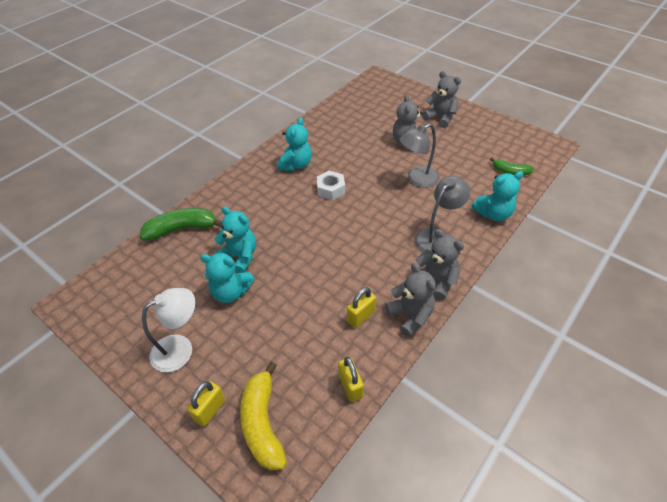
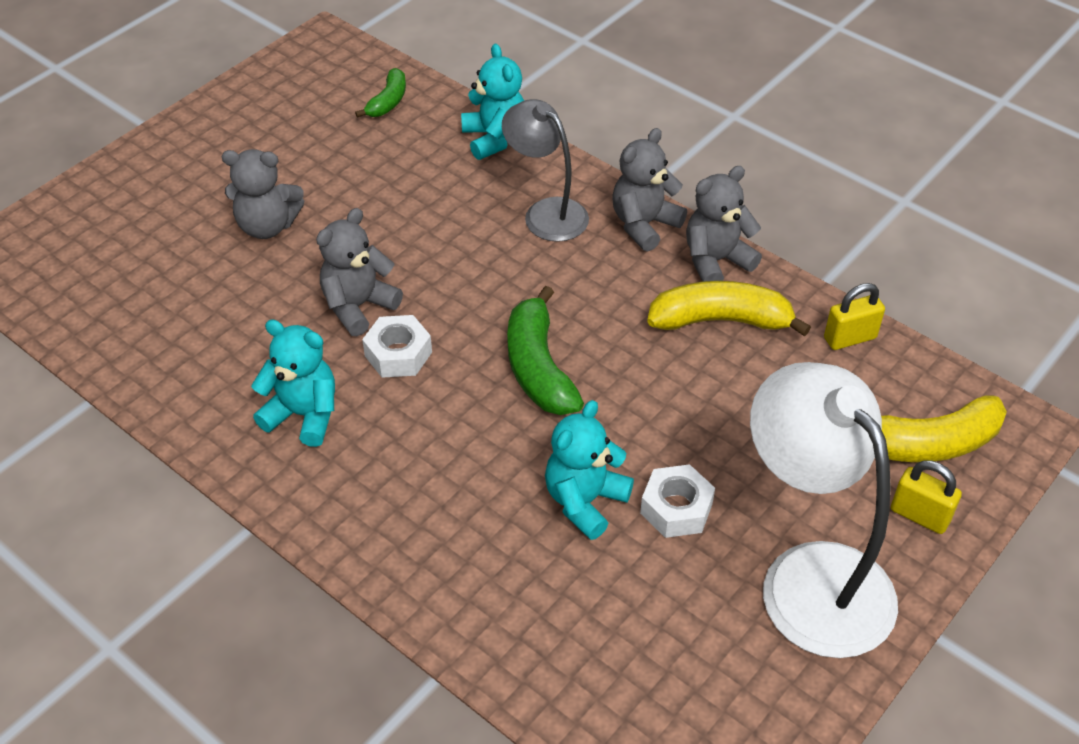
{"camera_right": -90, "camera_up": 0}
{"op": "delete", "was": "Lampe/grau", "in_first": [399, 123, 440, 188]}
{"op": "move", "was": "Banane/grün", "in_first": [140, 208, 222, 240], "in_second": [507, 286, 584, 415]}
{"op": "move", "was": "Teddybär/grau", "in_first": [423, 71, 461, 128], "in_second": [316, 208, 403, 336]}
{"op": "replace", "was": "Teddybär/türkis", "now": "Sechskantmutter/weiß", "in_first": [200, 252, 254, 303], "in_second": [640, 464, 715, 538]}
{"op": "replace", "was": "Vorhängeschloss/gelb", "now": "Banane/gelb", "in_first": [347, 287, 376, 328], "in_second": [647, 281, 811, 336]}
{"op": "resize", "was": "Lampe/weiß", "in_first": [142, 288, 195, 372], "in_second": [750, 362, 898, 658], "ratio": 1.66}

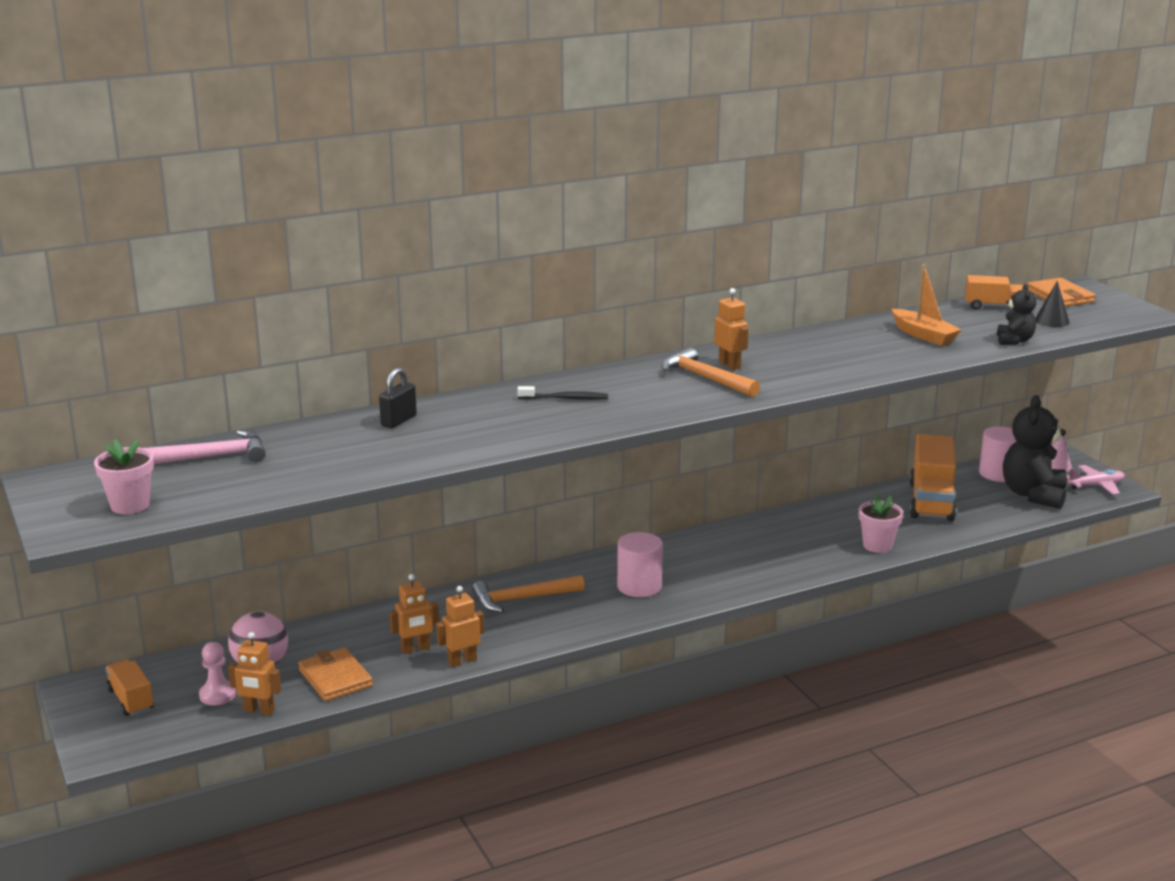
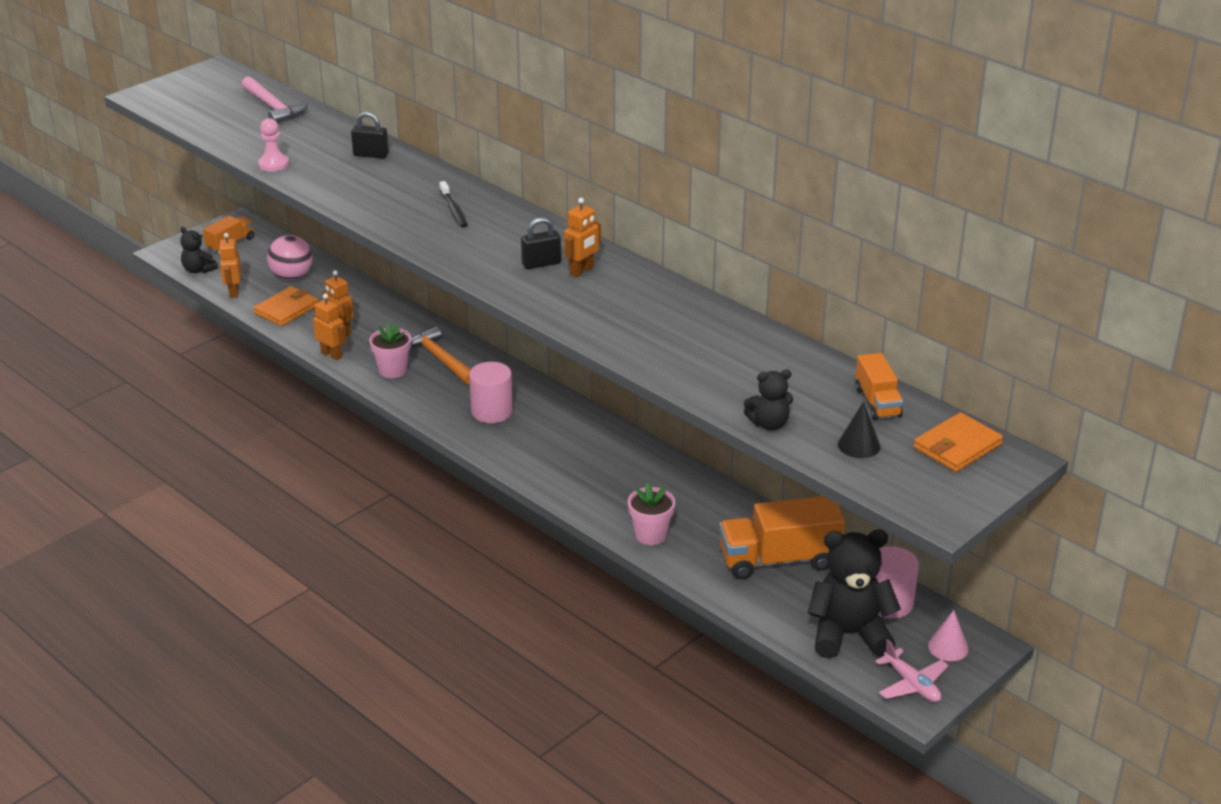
{"camera_right": 70, "camera_up": 10}
{"op": "delete", "was": "Boot/orange", "in_first": [892, 265, 962, 346]}
{"op": "insert", "now": "Teddybär/schwarz", "in_second": [180, 227, 218, 273]}
{"op": "move", "was": "Blumentopf/rosa", "in_first": [94, 439, 154, 514], "in_second": [369, 322, 411, 378]}
{"op": "move", "was": "Bauer/rosa", "in_first": [199, 642, 236, 705], "in_second": [258, 118, 289, 172]}
{"op": "replace", "was": "Hammer/orange", "now": "Vorhängeschloss/schwarz", "in_first": [661, 347, 760, 397], "in_second": [521, 217, 561, 269]}

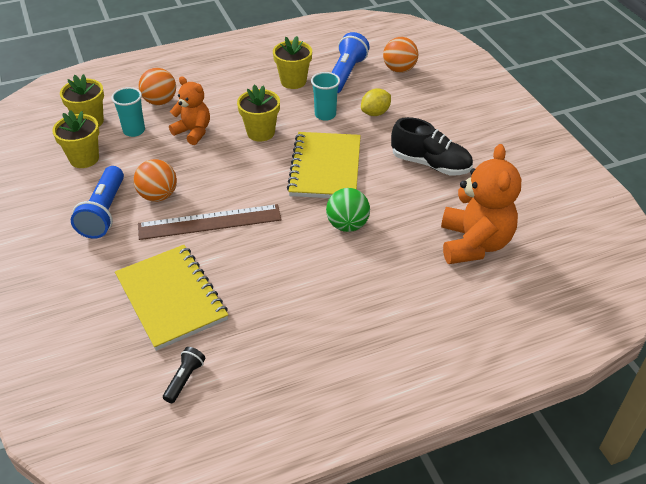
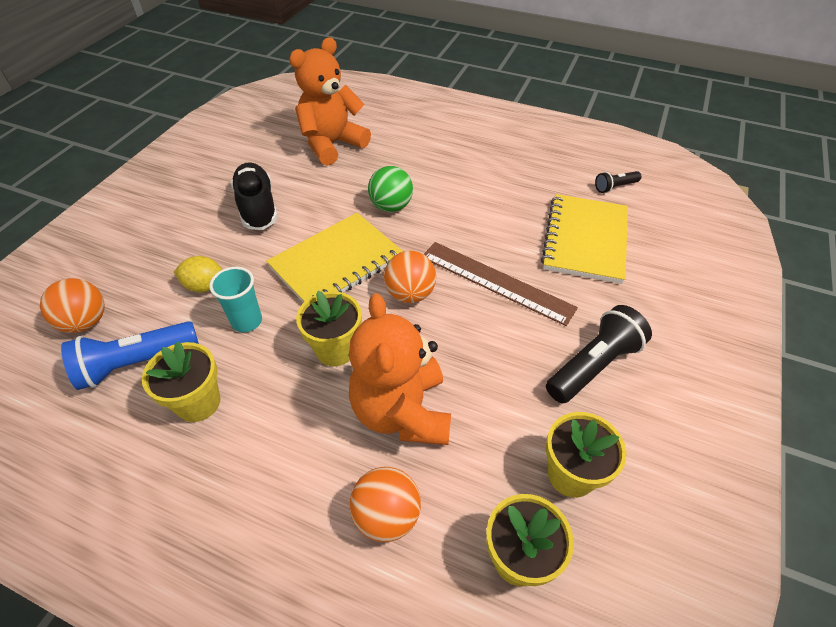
{"camera_right": -135, "camera_up": 5}
{"op": "delete", "was": "Becher/türkis", "in_first": [111, 87, 145, 137]}
{"op": "move", "was": "Ball/orange", "in_first": [134, 159, 177, 202], "in_second": [384, 251, 436, 303]}
{"op": "recolor", "was": "Taschenlampe/blau", "now": "Taschenlampe/schwarz", "in_first": [71, 166, 124, 239], "in_second": [546, 305, 652, 403]}
{"op": "resize", "was": "Teddybär/orange", "in_first": [169, 76, 210, 145], "in_second": [349, 293, 451, 445], "ratio": 1.62}

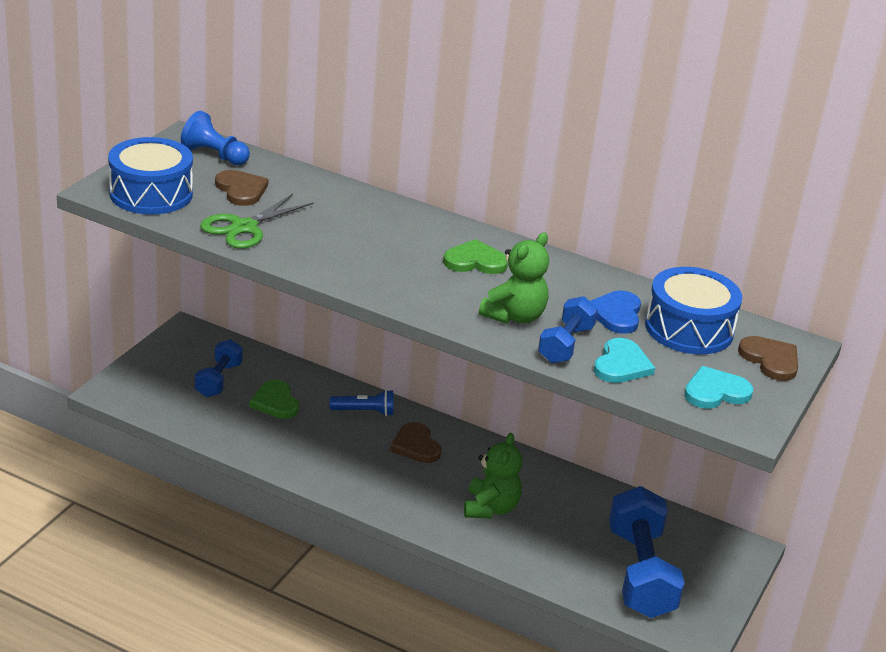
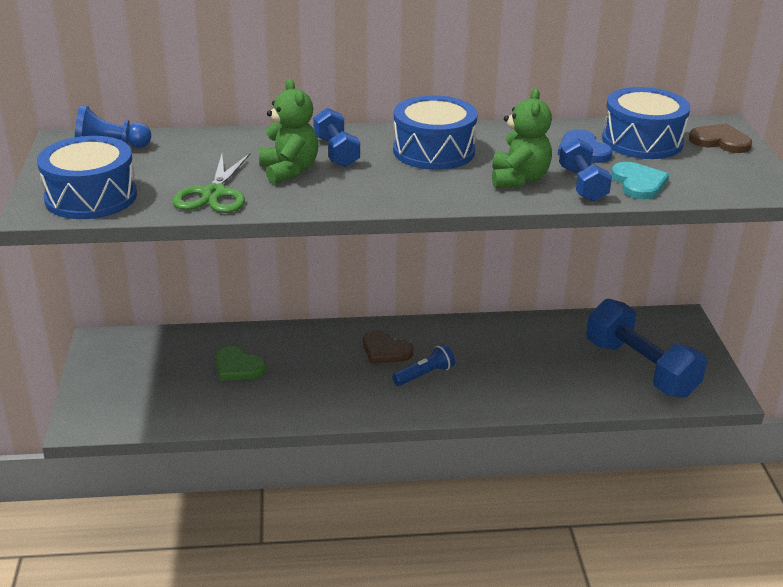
{"camera_right": -30, "camera_up": 0}
{"op": "delete", "was": "Herz/braun", "in_first": [215, 170, 268, 206]}
{"op": "delete", "was": "Herz/türkis", "in_first": [684, 366, 753, 409]}
{"op": "move", "was": "Hantel/blau", "in_first": [195, 339, 243, 397], "in_second": [313, 108, 360, 167]}
{"op": "move", "was": "Taschenlampe/blau", "in_first": [329, 390, 394, 416], "in_second": [392, 344, 455, 386]}
{"op": "move", "was": "Teddybär/grün", "in_first": [464, 433, 522, 518], "in_second": [259, 79, 318, 184]}
{"op": "replace", "was": "Herz/grün", "now": "Trommel/blau", "in_first": [443, 239, 508, 274], "in_second": [393, 95, 478, 170]}

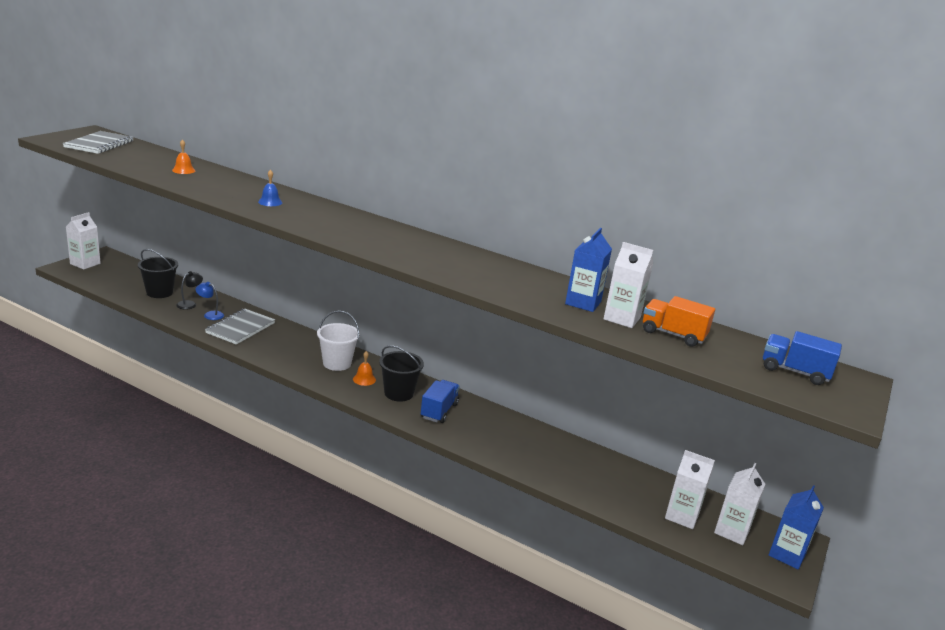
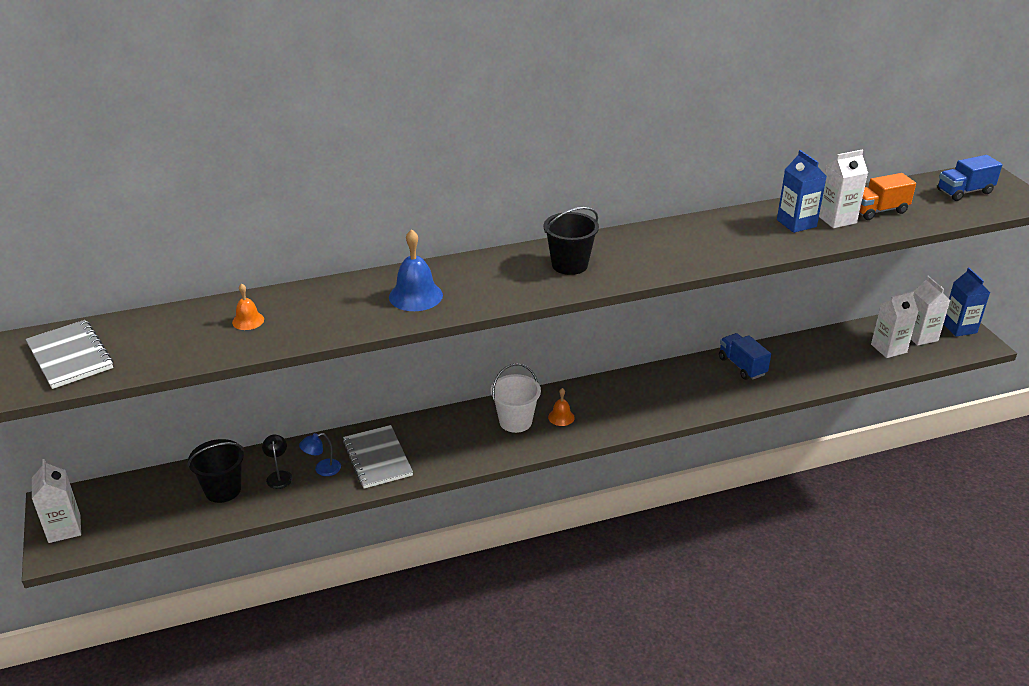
{"camera_right": -45, "camera_up": 10}
{"op": "move", "was": "Eimer/schwarz", "in_first": [379, 346, 424, 402], "in_second": [543, 207, 599, 275]}
{"op": "move", "was": "Lastwagen/blau", "in_first": [421, 380, 460, 423], "in_second": [719, 333, 771, 380]}
{"op": "resize", "was": "Glocke/blau", "in_first": [258, 170, 282, 206], "in_second": [389, 229, 443, 311], "ratio": 1.77}

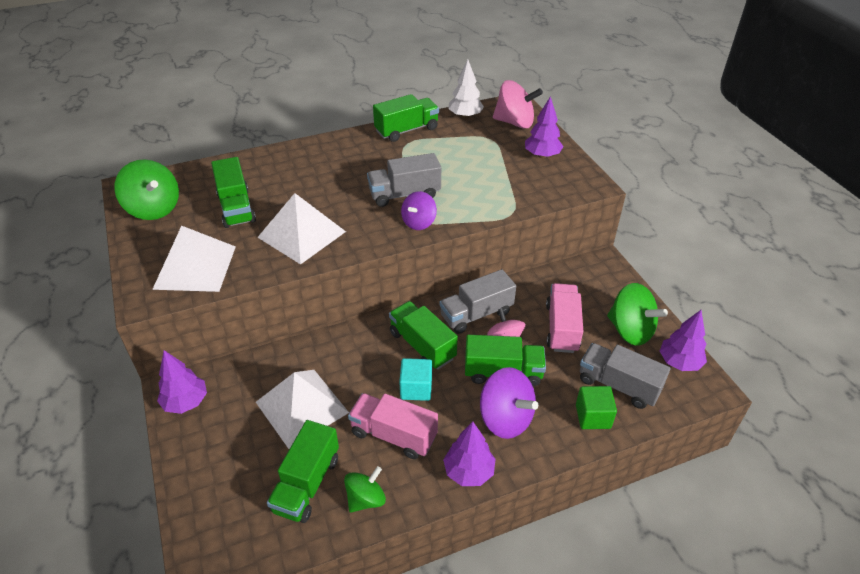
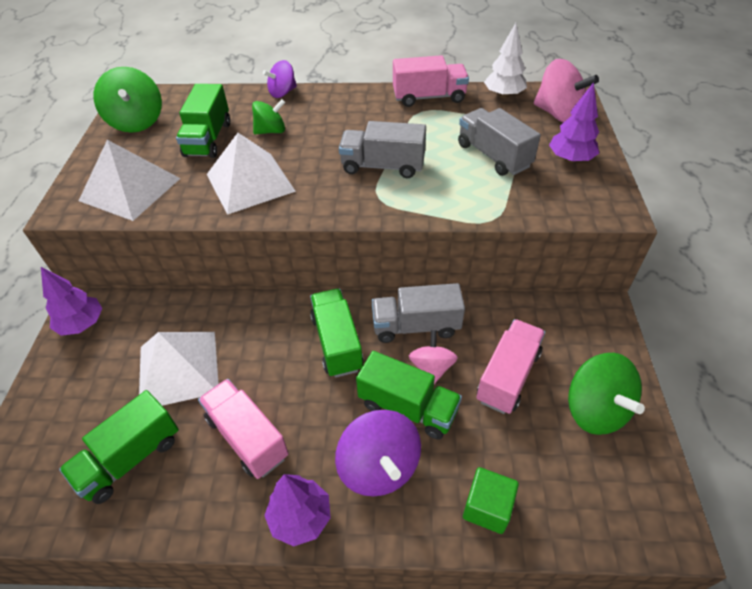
{"camera_right": 25, "camera_up": 5}
{"op": "delete", "was": "Kubus/türkis", "in_first": [399, 358, 432, 401]}
{"op": "delete", "was": "Baum/lila", "in_first": [660, 310, 707, 371]}
{"op": "move", "was": "Kreisel/grün", "in_first": [344, 466, 386, 513], "in_second": [252, 99, 285, 135]}
{"op": "move", "was": "Kreisel/lila", "in_first": [401, 191, 437, 230], "in_second": [263, 60, 297, 98]}
{"op": "move", "was": "Lastwagen/grau", "in_first": [580, 343, 671, 409], "in_second": [458, 108, 541, 176]}
{"op": "recolor", "was": "Lastwagen/grün", "now": "Lastwagen/rosa", "in_first": [373, 94, 439, 142], "in_second": [393, 55, 469, 107]}

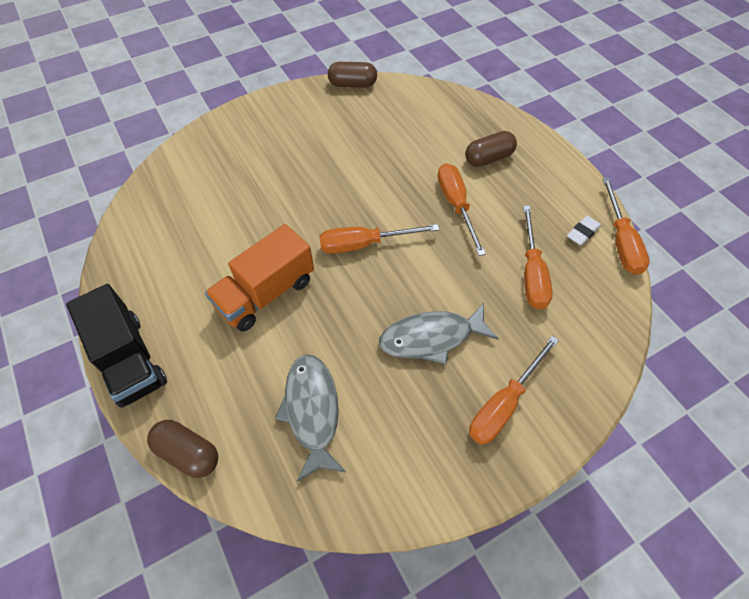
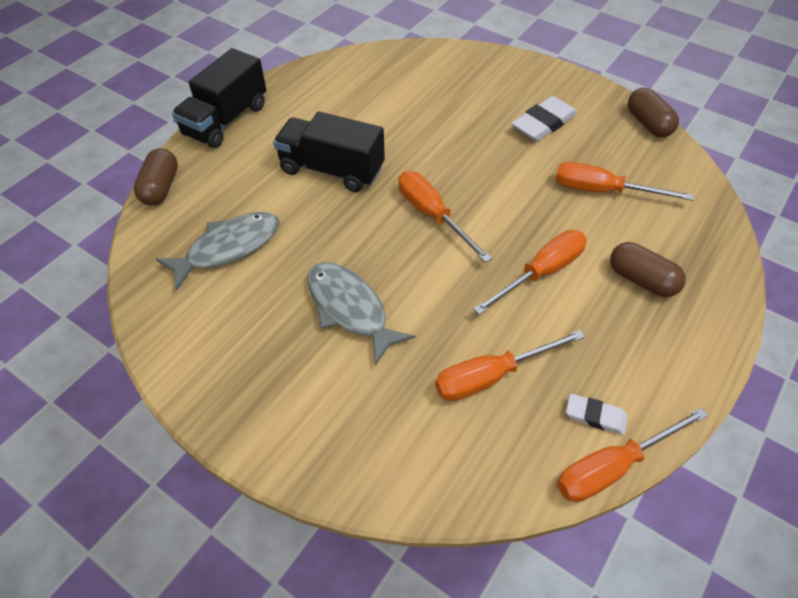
{"camera_right": 65, "camera_up": -5}
{"op": "insert", "now": "Radiergummi/weiß", "in_second": [512, 96, 577, 141]}
{"op": "move", "was": "Schraubenzieher/orange", "in_first": [469, 335, 559, 445], "in_second": [556, 162, 694, 201]}
{"op": "recolor", "was": "Lastwagen/orange", "now": "Lastwagen/schwarz", "in_first": [205, 224, 314, 332], "in_second": [273, 112, 385, 192]}

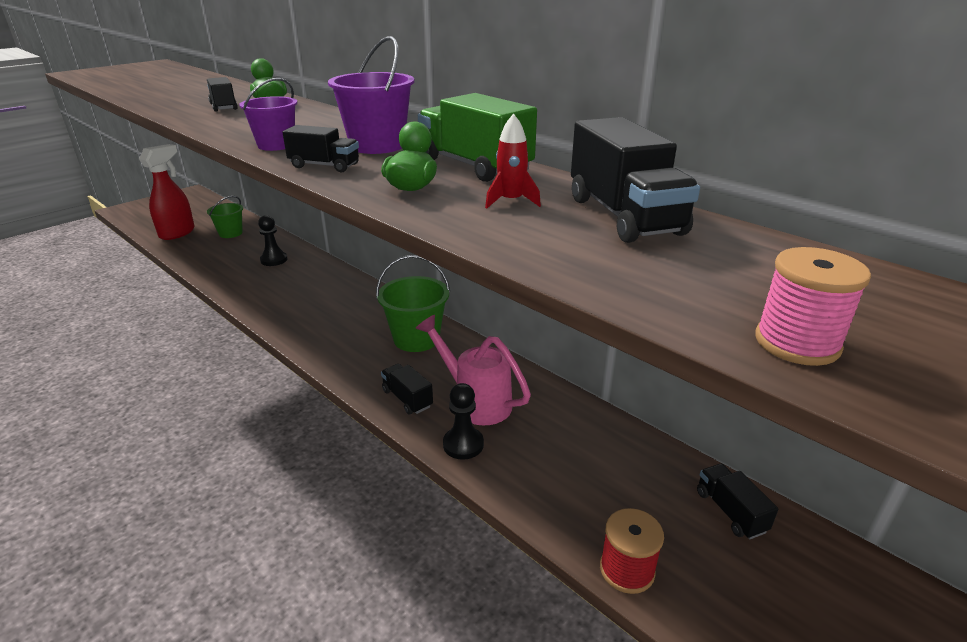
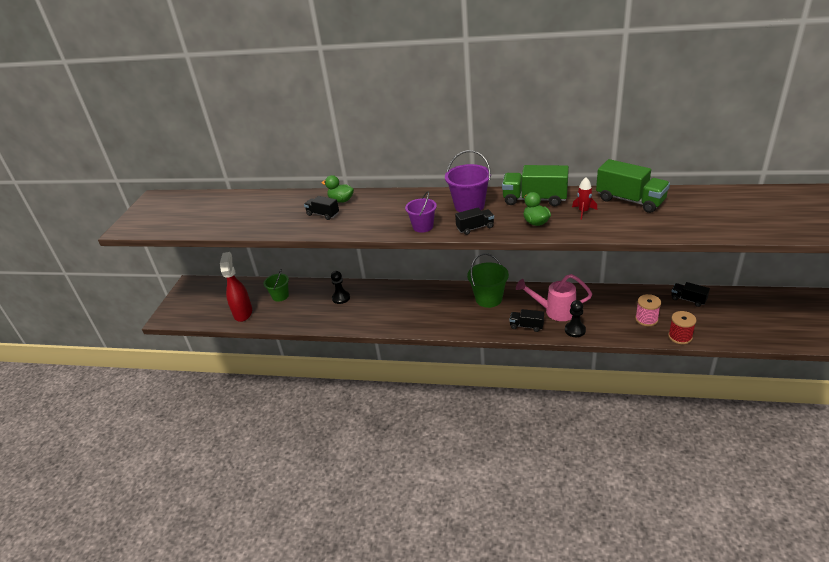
{"camera_right": -30, "camera_up": 5}
{"op": "move", "was": "Garnrolle/rosa", "in_first": [755, 247, 871, 366], "in_second": [635, 294, 661, 326]}
{"op": "recolor", "was": "Lastwagen/schwarz", "now": "Lastwagen/grün", "in_first": [571, 117, 700, 243], "in_second": [596, 159, 670, 213]}

